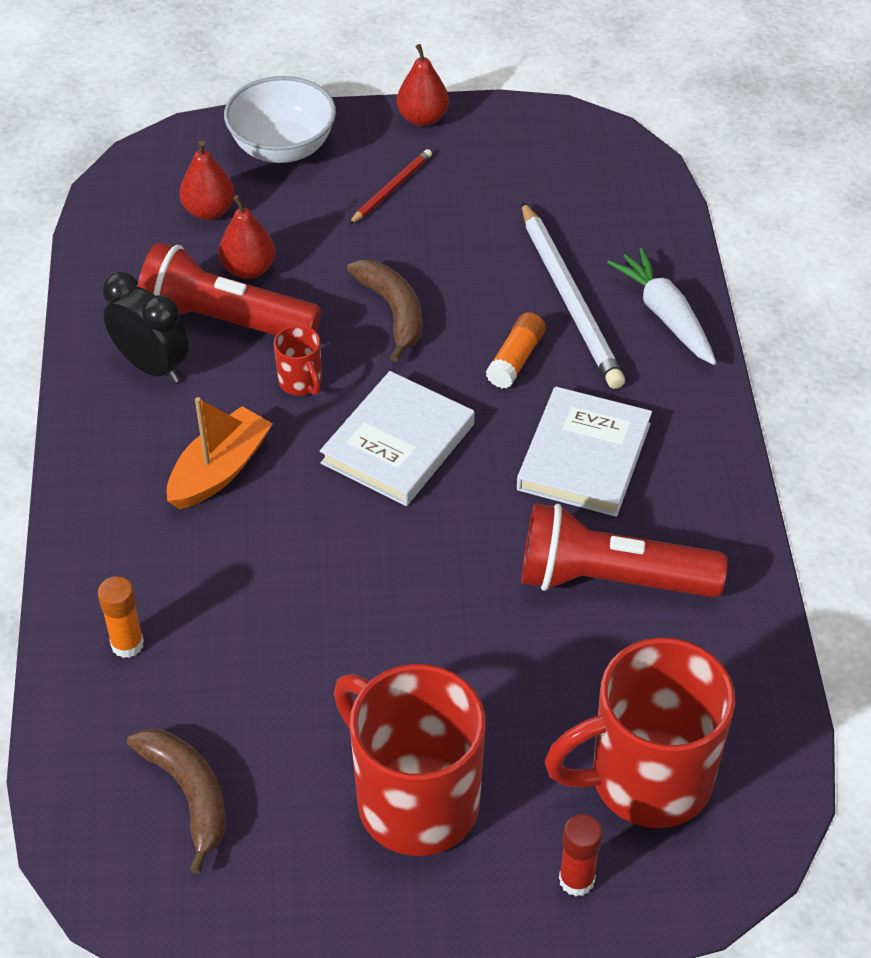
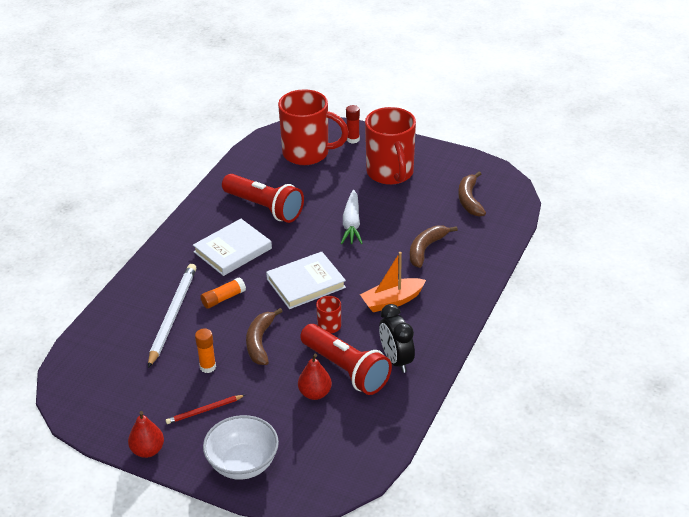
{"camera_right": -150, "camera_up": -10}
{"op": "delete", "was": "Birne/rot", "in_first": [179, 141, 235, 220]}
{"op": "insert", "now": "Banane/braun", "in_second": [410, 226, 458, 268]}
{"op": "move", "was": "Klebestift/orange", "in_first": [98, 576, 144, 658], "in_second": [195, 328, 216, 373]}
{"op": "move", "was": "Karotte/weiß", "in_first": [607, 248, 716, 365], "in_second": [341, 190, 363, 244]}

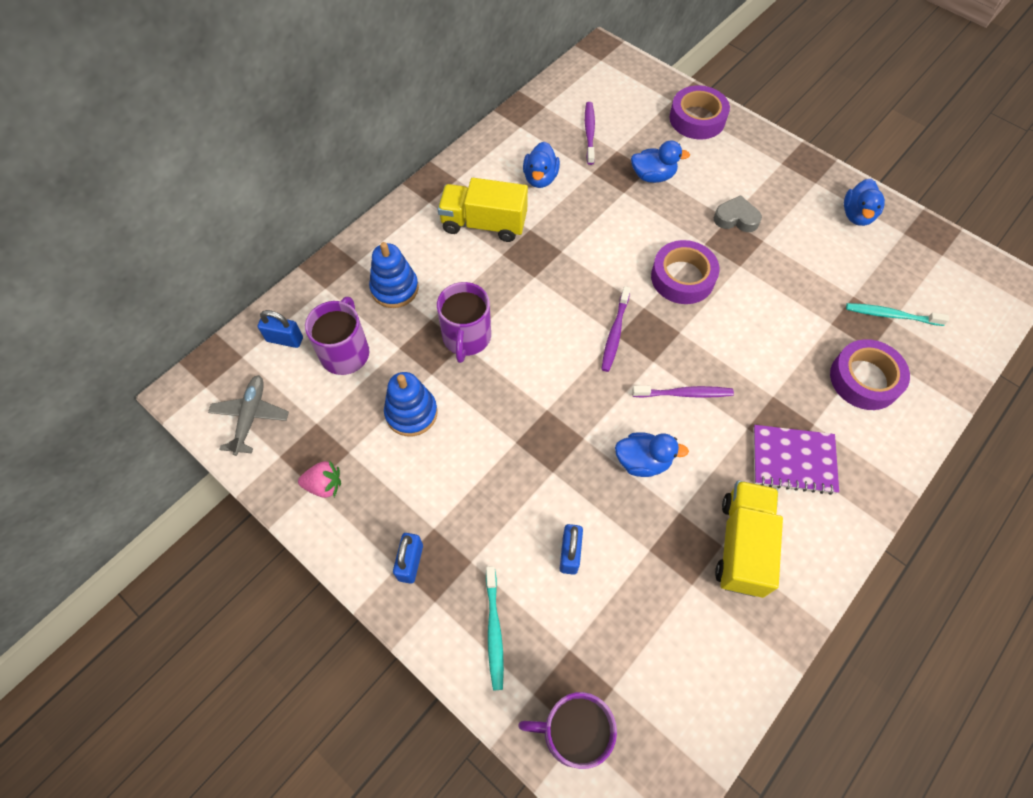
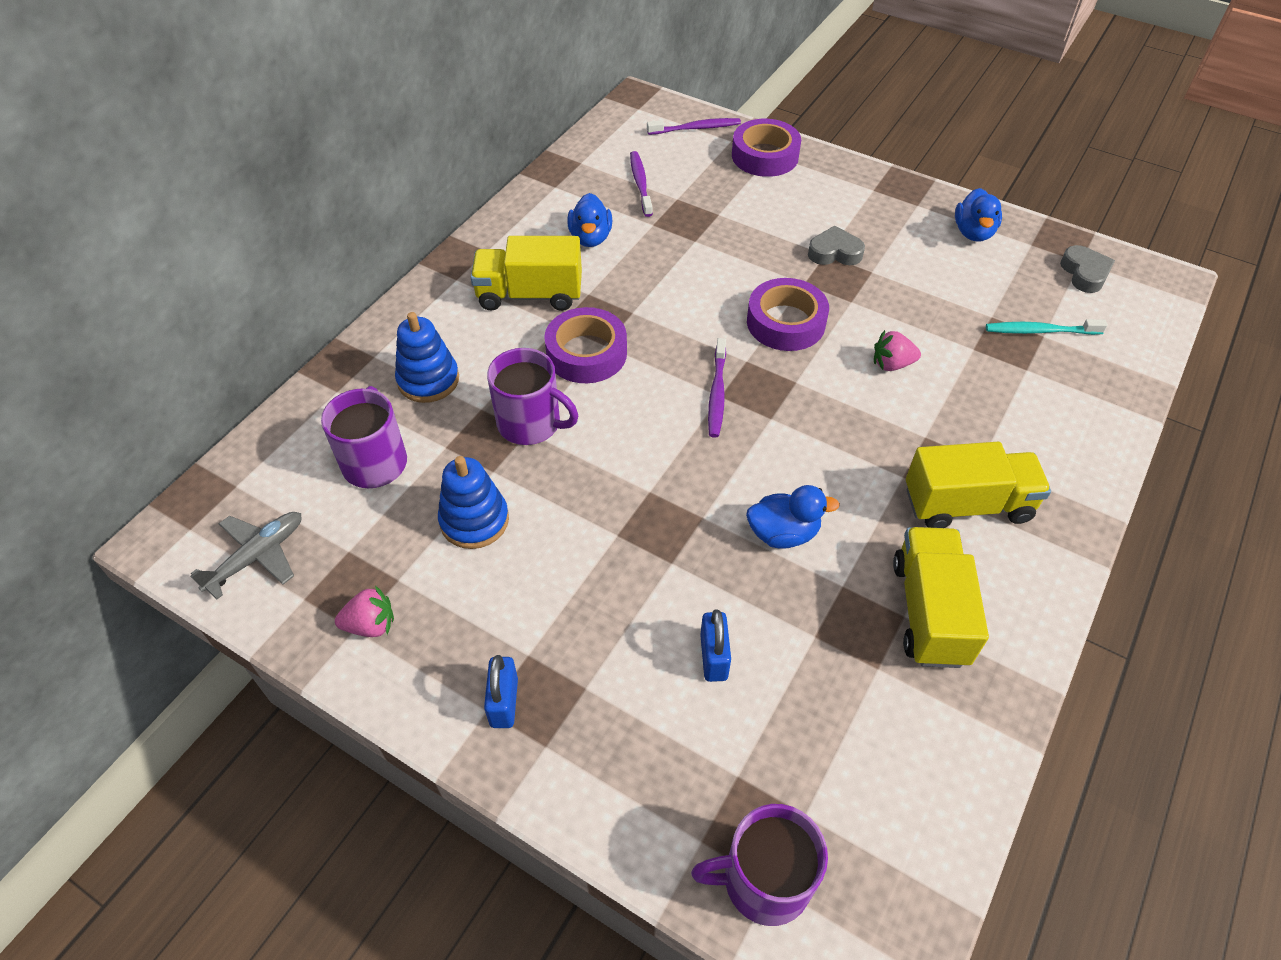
{"camera_right": -10, "camera_up": -10}
{"op": "delete", "was": "Vorhängeschloss/blau", "in_first": [258, 310, 303, 348]}
{"op": "delete", "was": "Zahnbürste/türkis", "in_first": [486, 566, 504, 690]}
{"op": "delete", "was": "Ente/blau", "in_first": [631, 140, 690, 183]}
{"op": "insert", "now": "Erdbeere/rosa", "in_second": [874, 330, 921, 371]}
{"op": "insert", "now": "Herz/grau", "in_second": [1060, 245, 1115, 293]}
{"op": "move", "was": "Zahnbürste/lila", "in_first": [632, 386, 734, 398], "in_second": [647, 118, 741, 135]}
{"op": "move", "was": "Klebeband/lila", "in_first": [830, 339, 910, 410], "in_second": [544, 307, 627, 383]}
{"op": "replace", "was": "Notizbuch/lila", "now": "Lastwagen/gelb", "in_first": [753, 425, 839, 495], "in_second": [906, 442, 1051, 528]}
{"op": "rotate", "was": "Flugzeug/grau", "in_first": [208, 375, 289, 456], "in_second": [190, 512, 301, 599], "clockwise": 45}
{"op": "rotate", "was": "Tasse/lila", "in_first": [437, 282, 491, 363], "in_second": [487, 348, 578, 445], "clockwise": -60}

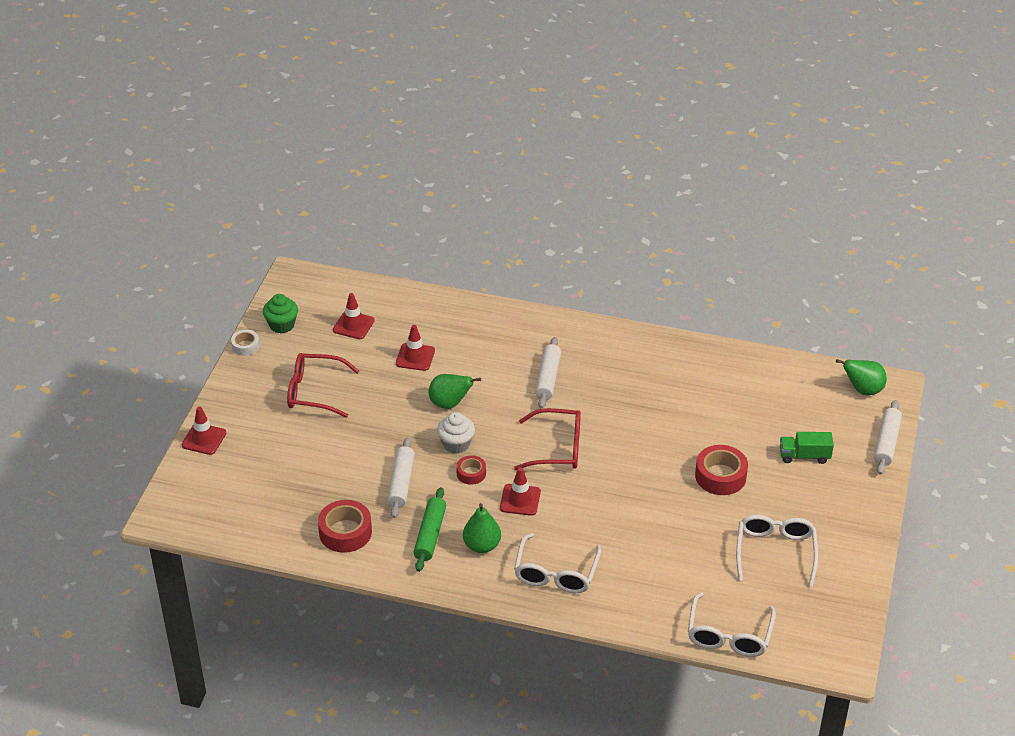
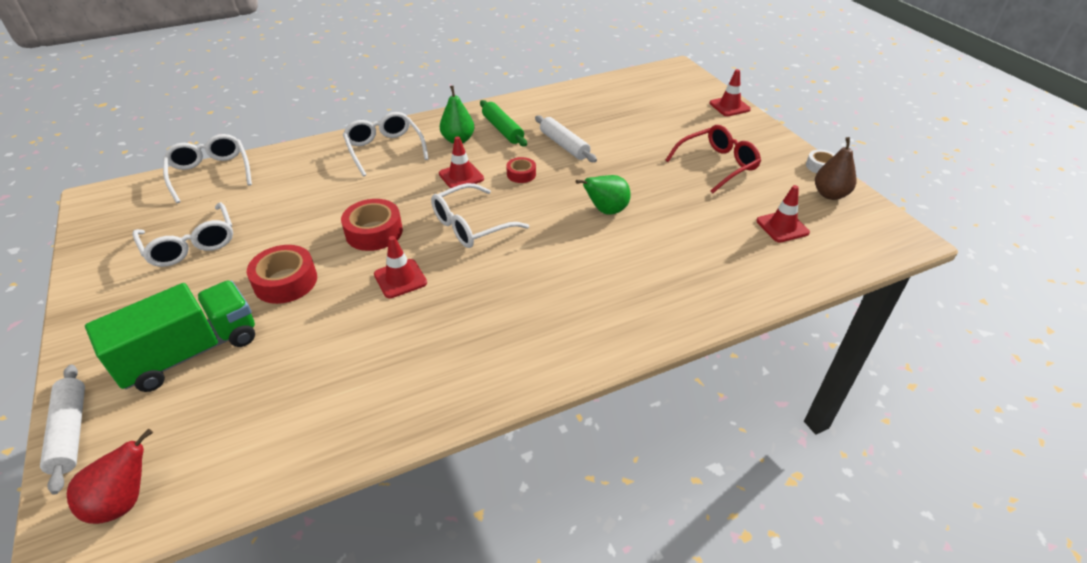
{"camera_right": 140, "camera_up": 0}
{"op": "delete", "was": "Muffin/weiß", "in_first": [437, 412, 475, 454]}
{"op": "delete", "was": "Nudelholz/weiß", "in_first": [535, 337, 561, 409]}
{"op": "move", "was": "Klebeband/rot", "in_first": [318, 500, 372, 553], "in_second": [341, 199, 403, 251]}
{"op": "move", "was": "Leitkegel/rot", "in_first": [396, 325, 435, 371], "in_second": [374, 236, 427, 298]}
{"op": "replace", "was": "Muffin/grün", "now": "Birne/braun", "in_first": [263, 294, 298, 334], "in_second": [815, 137, 856, 200]}
{"op": "recolor", "was": "Brille/rot", "now": "Brille/weiß", "in_first": [514, 408, 581, 470], "in_second": [431, 183, 529, 248]}
{"op": "recolor", "was": "Birne/grün", "now": "Birne/rot", "in_first": [836, 359, 887, 395], "in_second": [67, 429, 153, 524]}
{"op": "resize", "was": "Lastwagen/grün", "in_first": [780, 432, 834, 464], "in_second": [85, 281, 255, 392], "ratio": 1.89}

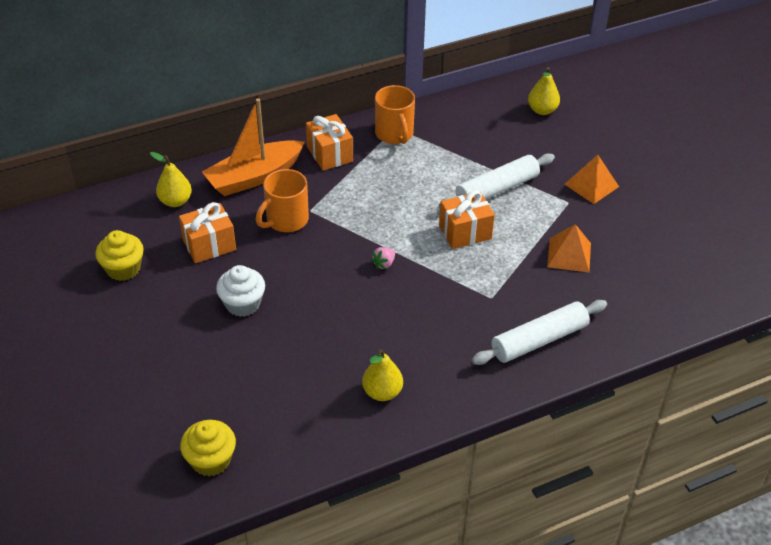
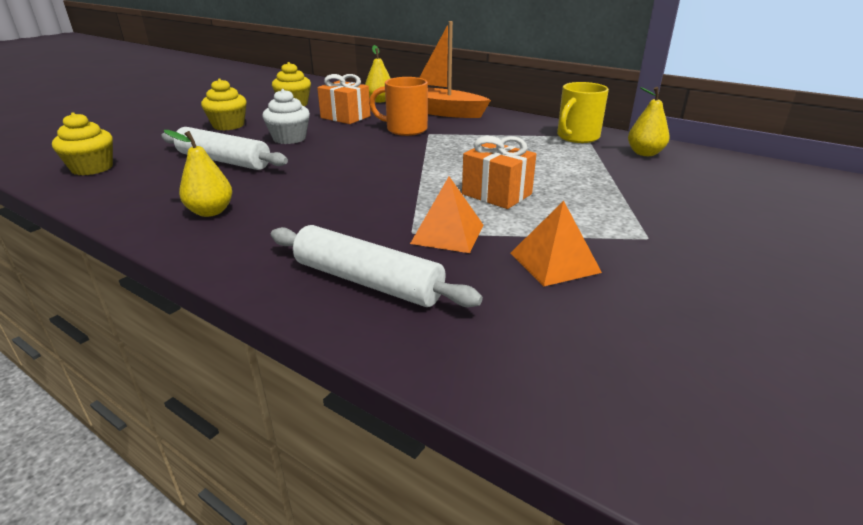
{"camera_right": 60, "camera_up": -15}
{"op": "delete", "was": "Geschenk/orange", "in_first": [306, 114, 353, 171]}
{"op": "delete", "was": "Erdbeere/rosa", "in_first": [371, 247, 395, 269]}
{"op": "insert", "now": "Muffin/gelb", "in_second": [201, 78, 247, 130]}
{"op": "move", "was": "Nudelholz/weiß", "in_first": [439, 153, 555, 208], "in_second": [161, 127, 288, 170]}
{"op": "move", "was": "Birne/gelb", "in_first": [528, 67, 560, 115], "in_second": [628, 87, 670, 156]}
{"op": "move", "was": "Pyramide/orange", "in_first": [565, 155, 619, 204], "in_second": [410, 176, 484, 253]}
{"op": "recolor", "was": "Tasse/orange", "now": "Tasse/gelb", "in_first": [375, 85, 415, 144], "in_second": [557, 82, 609, 143]}

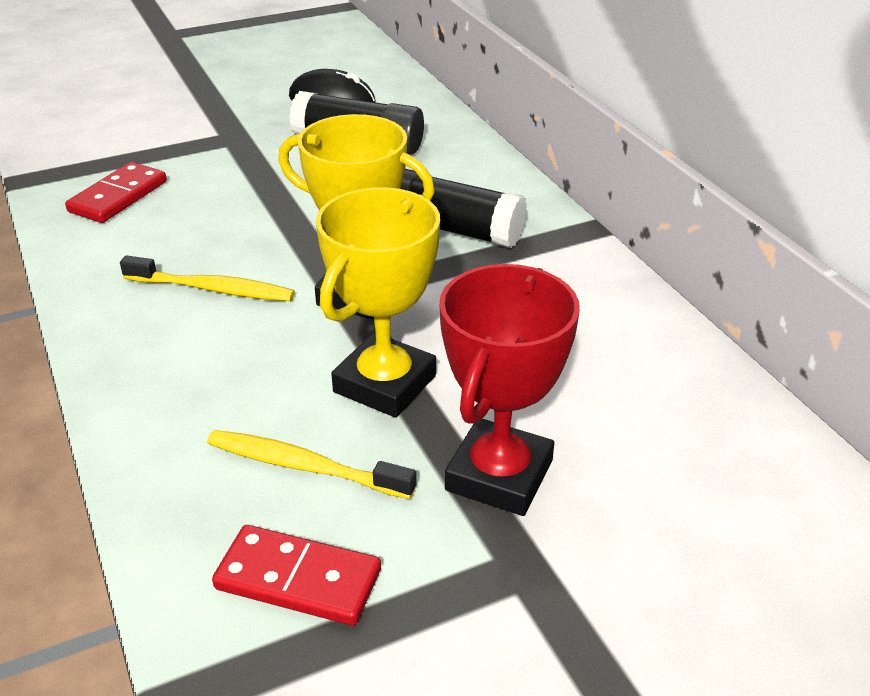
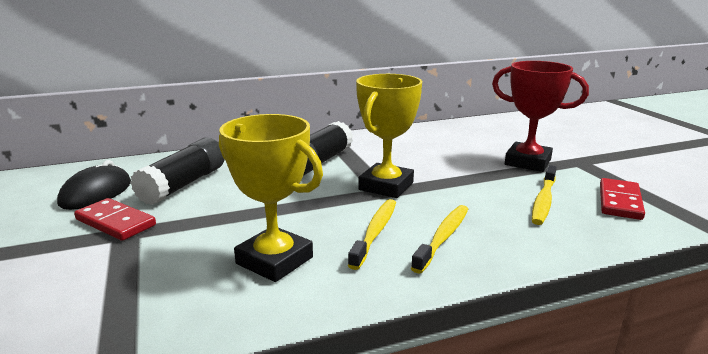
{"camera_right": -85, "camera_up": -15}
{"op": "insert", "now": "Zahnbürste/gelb", "in_second": [411, 205, 468, 274]}
{"op": "move", "was": "Dominostein/rot", "in_first": [65, 162, 167, 223], "in_second": [74, 198, 156, 241]}
{"op": "move", "was": "Pokal/gelb", "in_first": [316, 187, 440, 418], "in_second": [219, 114, 323, 282]}

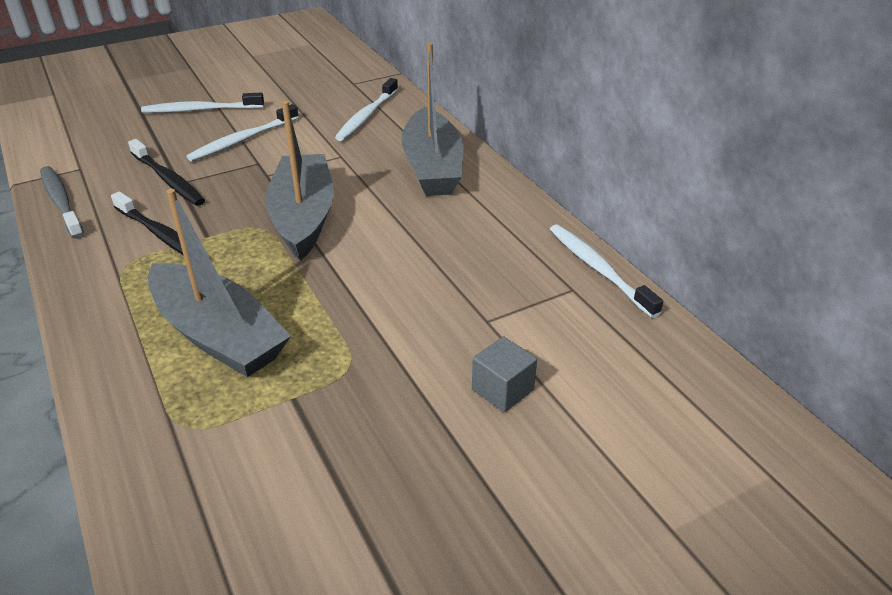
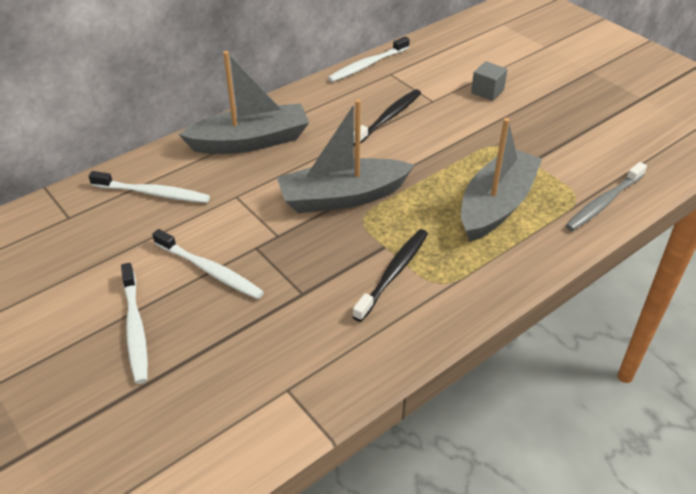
{"camera_right": -100, "camera_up": 5}
{"op": "move", "was": "Zahnbürste/grau", "in_first": [40, 166, 84, 239], "in_second": [565, 162, 647, 231]}
{"op": "move", "was": "Zahnbürste/schwarz", "in_first": [128, 139, 205, 206], "in_second": [354, 89, 421, 146]}

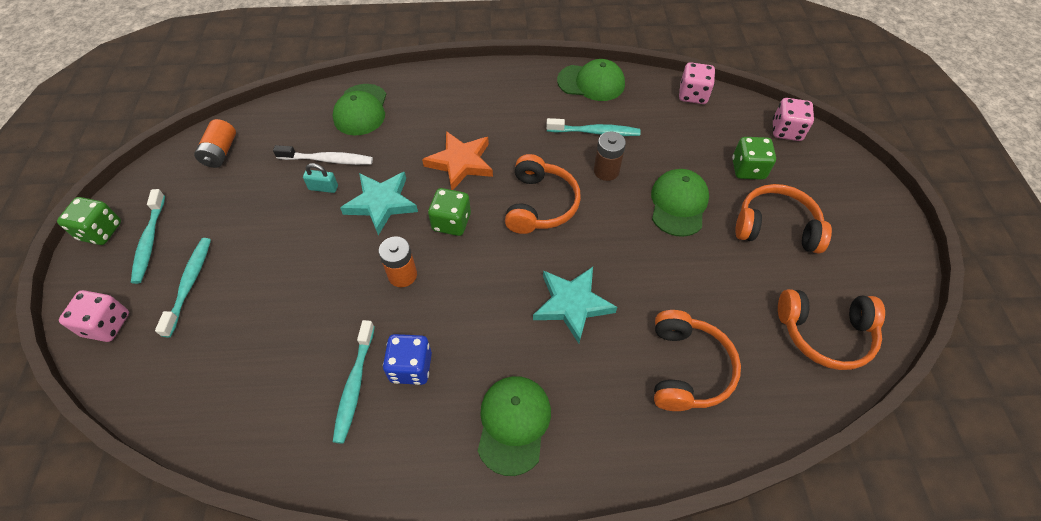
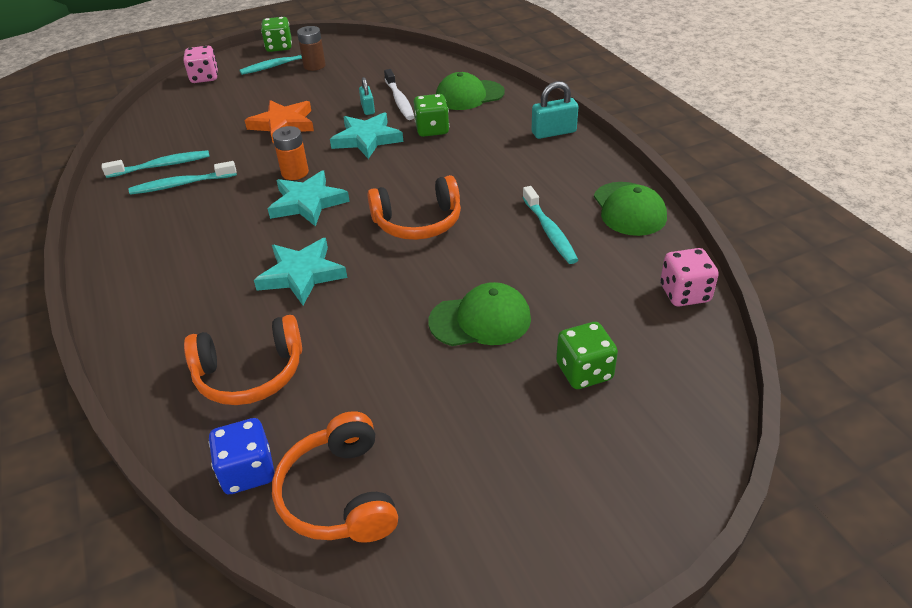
{"camera_right": 70, "camera_up": -15}
{"op": "delete", "was": "Batterie/orange", "in_first": [194, 119, 236, 168]}
{"op": "delete", "was": "Kappe/grün", "in_first": [478, 376, 551, 476]}
{"op": "delete", "was": "Kopfhörer/orange", "in_first": [735, 184, 832, 254]}
{"op": "delete", "was": "Spielwürfel/rosa", "in_first": [773, 98, 814, 141]}
{"op": "insert", "now": "Stern/türkis", "in_second": [268, 170, 350, 227]}
{"op": "insert", "now": "Vorhängeschloss/türkis", "in_second": [532, 81, 578, 139]}
{"op": "move", "was": "Zahnbürste/türkis", "in_first": [155, 238, 211, 337], "in_second": [102, 150, 210, 178]}
{"op": "move", "was": "Spielwürfel/blau", "in_first": [383, 334, 432, 385], "in_second": [209, 418, 275, 494]}
{"op": "move", "was": "Stern/orange", "in_first": [422, 131, 493, 190], "in_second": [245, 100, 314, 143]}
{"op": "move", "was": "Spielwürfel/grün", "in_first": [428, 188, 471, 236], "in_second": [414, 94, 449, 137]}
{"op": "move", "was": "Batterie/braun", "in_first": [594, 132, 626, 181], "in_second": [297, 26, 326, 71]}

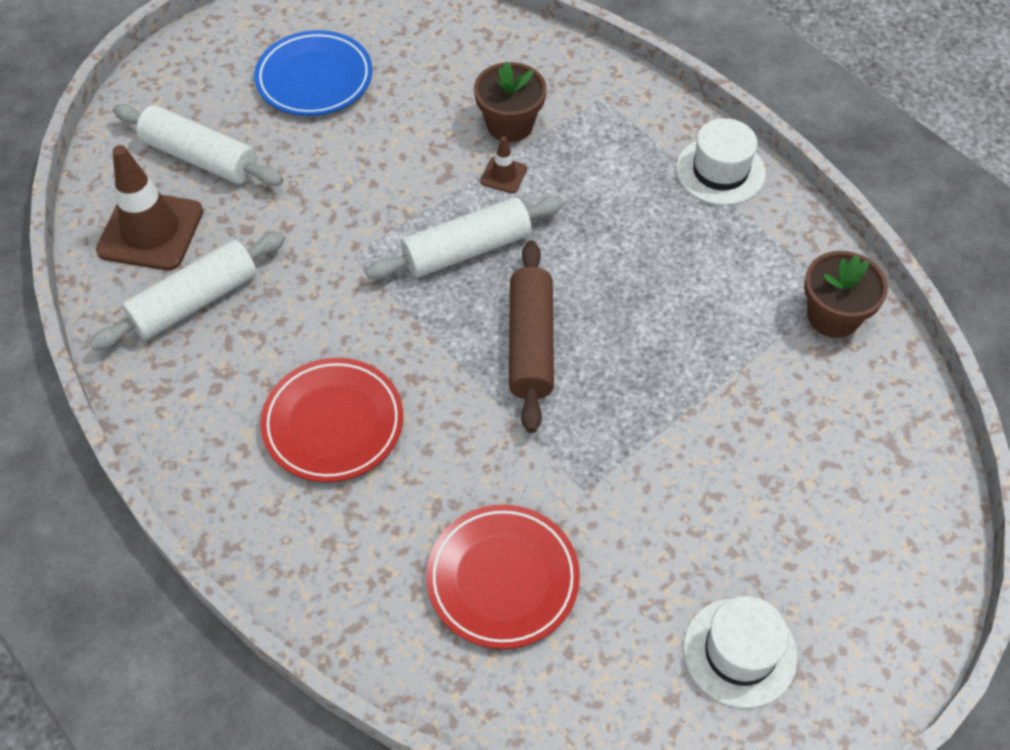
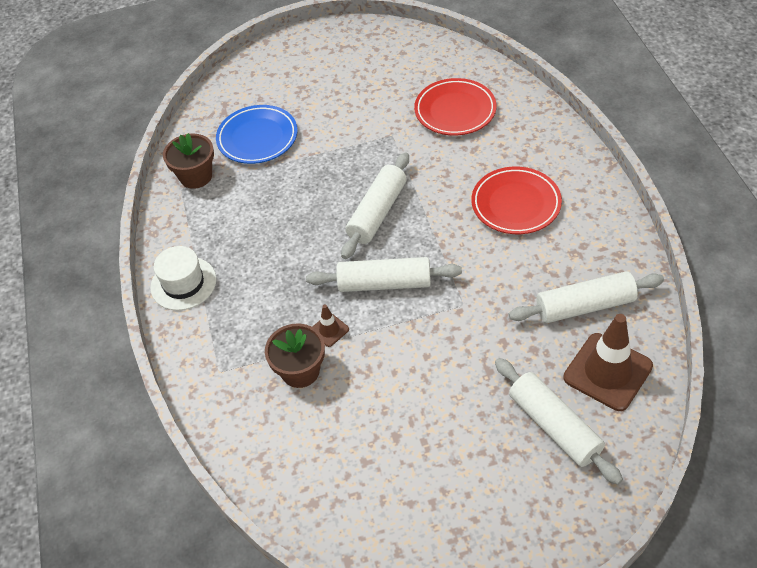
{"camera_right": -150, "camera_up": -5}
{"op": "delete", "was": "Hut/weiß", "in_first": [683, 596, 798, 708]}
{"op": "move", "was": "Teller/blau", "in_first": [254, 30, 372, 116], "in_second": [216, 105, 298, 164]}
{"op": "recolor", "was": "Nudelholz/braun", "now": "Nudelholz/weiß", "in_first": [509, 240, 554, 433], "in_second": [341, 152, 409, 259]}

